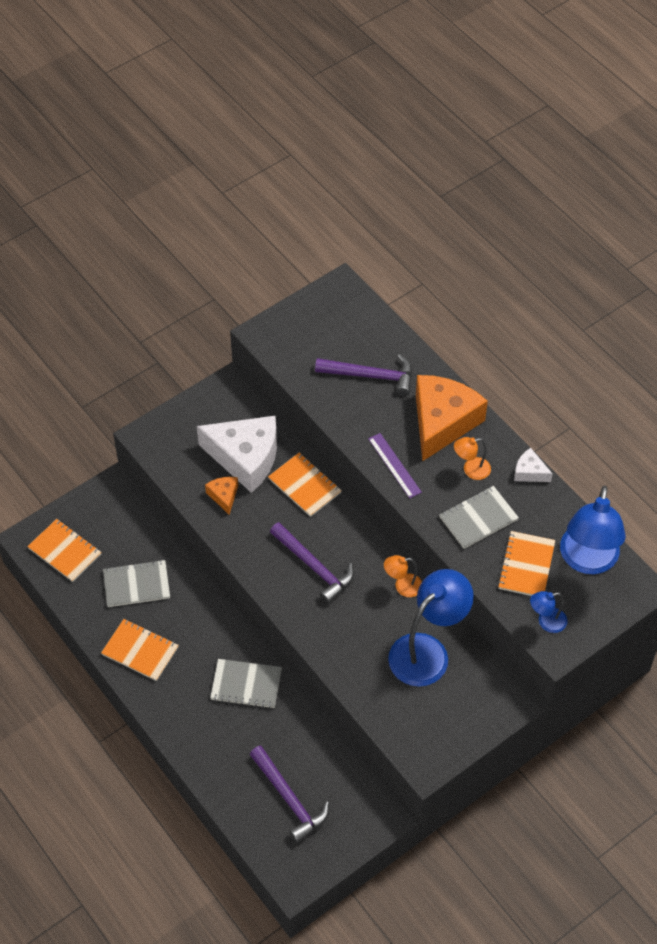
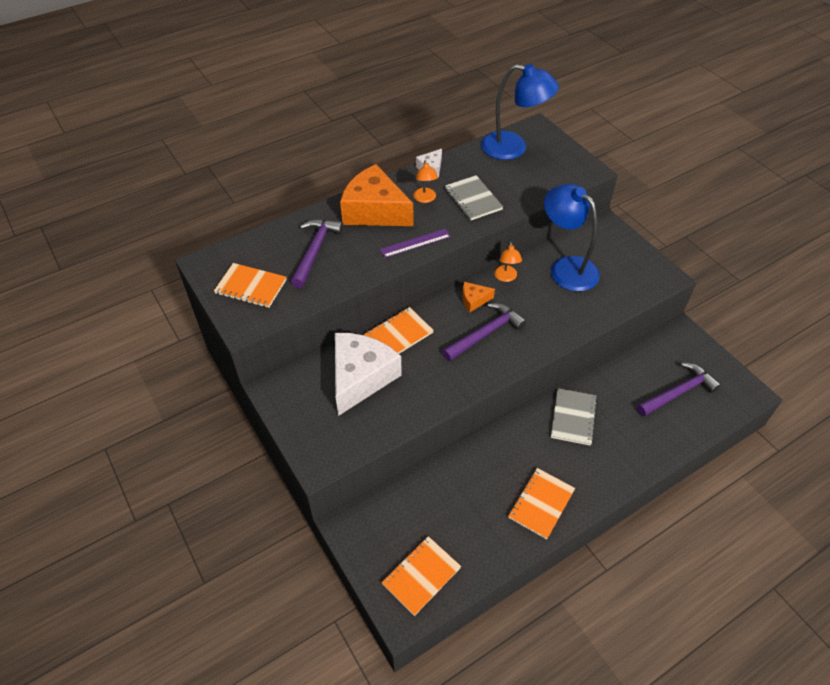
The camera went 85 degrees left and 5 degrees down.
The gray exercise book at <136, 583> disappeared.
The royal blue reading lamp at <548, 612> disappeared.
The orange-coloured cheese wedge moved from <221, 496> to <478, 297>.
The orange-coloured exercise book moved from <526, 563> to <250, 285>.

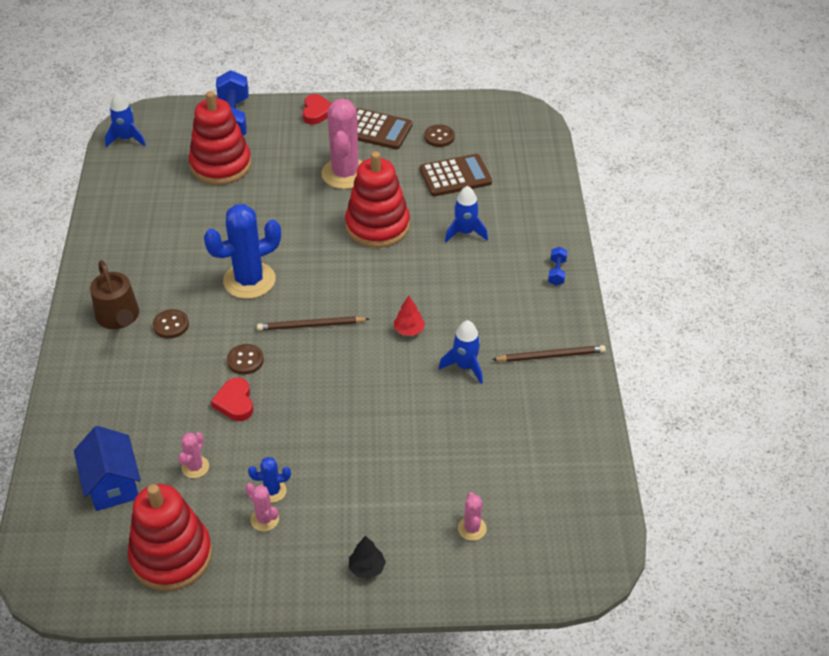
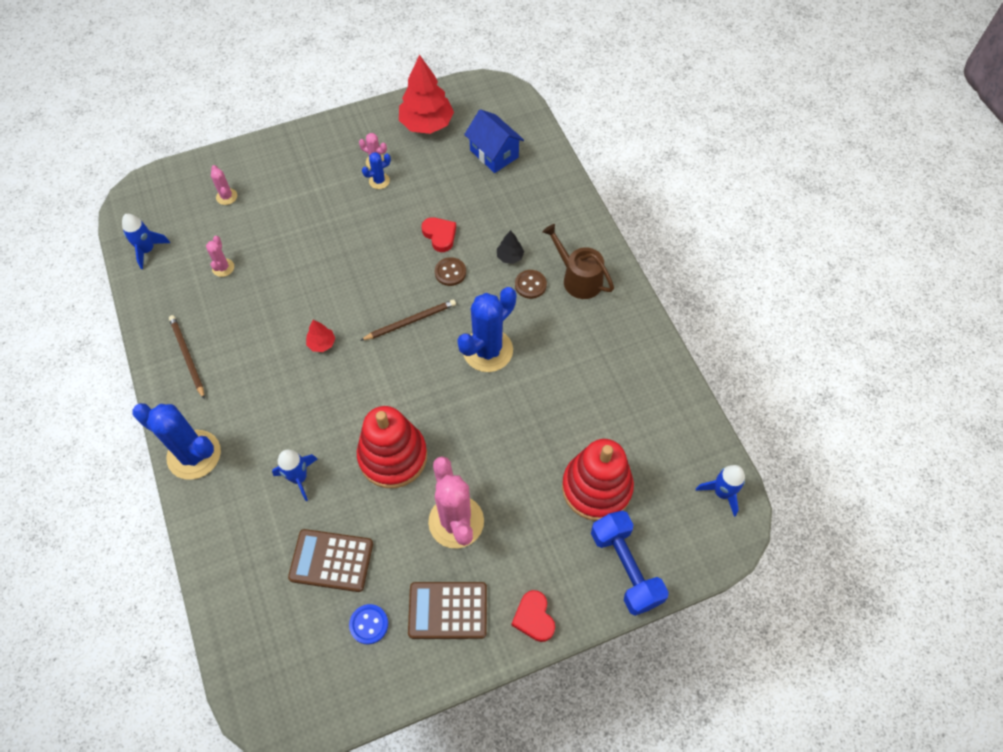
The camera went 160 degrees right and 15 degrees up.
The pink cactus moved from <193, 455> to <220, 256>.
The black toy tree moved from <367, 557> to <510, 247>.
The royal blue rocket moved from <461, 352> to <146, 241>.
The scarlet ring stacker at <170, 537> was replaced by the scarlet toy tree at <426, 94>.
The royal blue dumbbell at <558, 266> was replaced by the royal blue cactus at <176, 441>.
The russet button at <439, 136> became the royal blue button at <368, 624>.
The russet calculator at <455, 175> turned 45 degrees clockwise.
The russet pencil at <549, 353> turned 90 degrees clockwise.

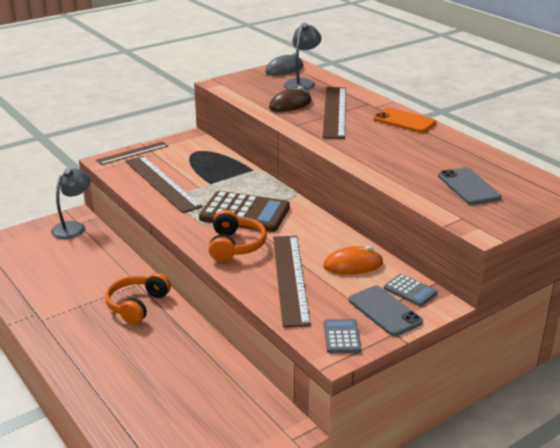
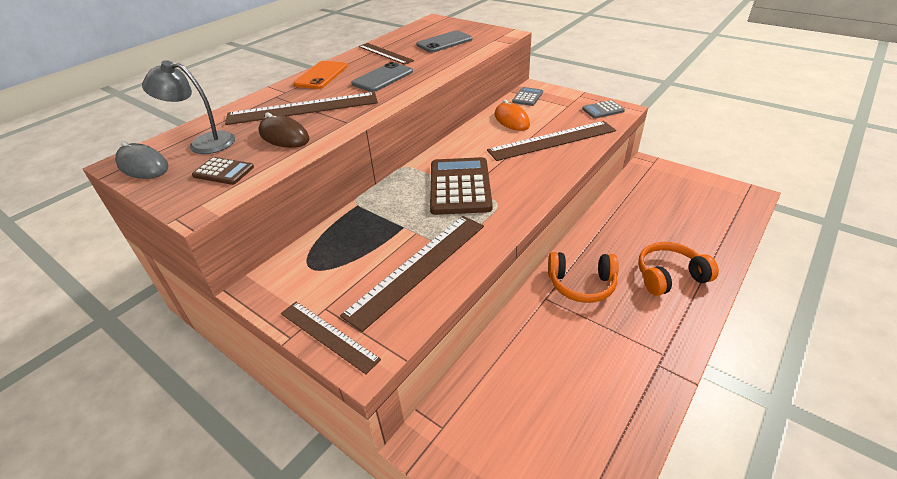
The camera went 105 degrees left and 10 degrees up.
The gray reading lamp at <71, 203> disappeared.
The russet calculator at <223, 171> appeared.
The russet measuring stick at <386, 54> appeared.
The orange-coloured over-ear headphones moved from <238, 236> to <678, 269>.
The gray smartphone moved from <386, 311> to <382, 77>.

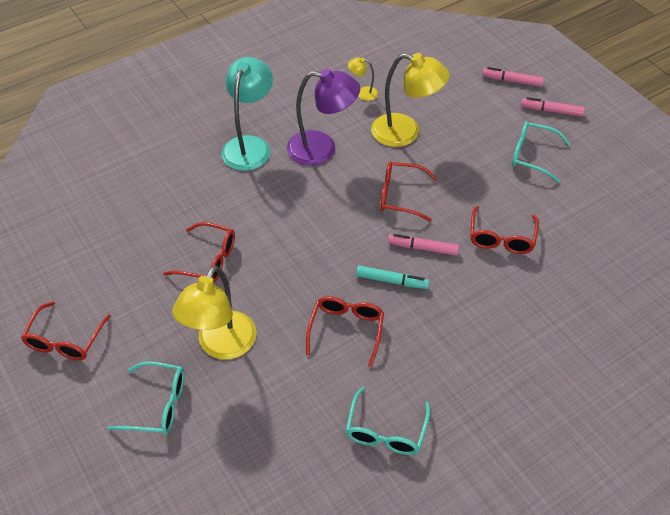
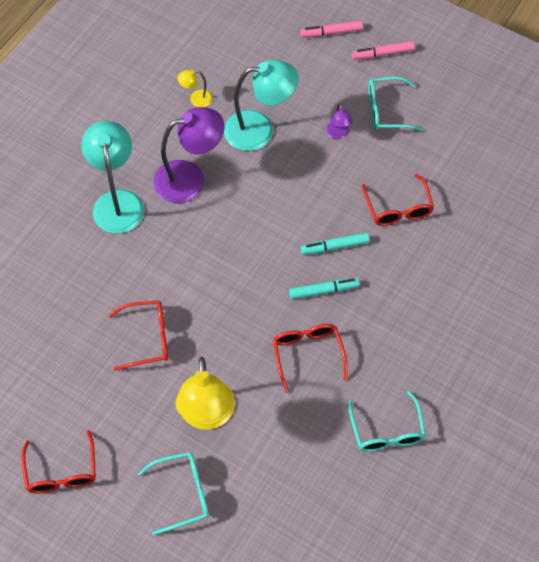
The camera went 25 degrees left and 10 degrees up.
The scarlet glasses at <409, 192> disappeared.
The royal purple reading lamp at <339, 121> appeared.
The bright yellow reading lamp at <410, 100> became the teal reading lamp at <261, 105>.
The pink felt pen at <423, 245> became the teal felt pen at <335, 244>.

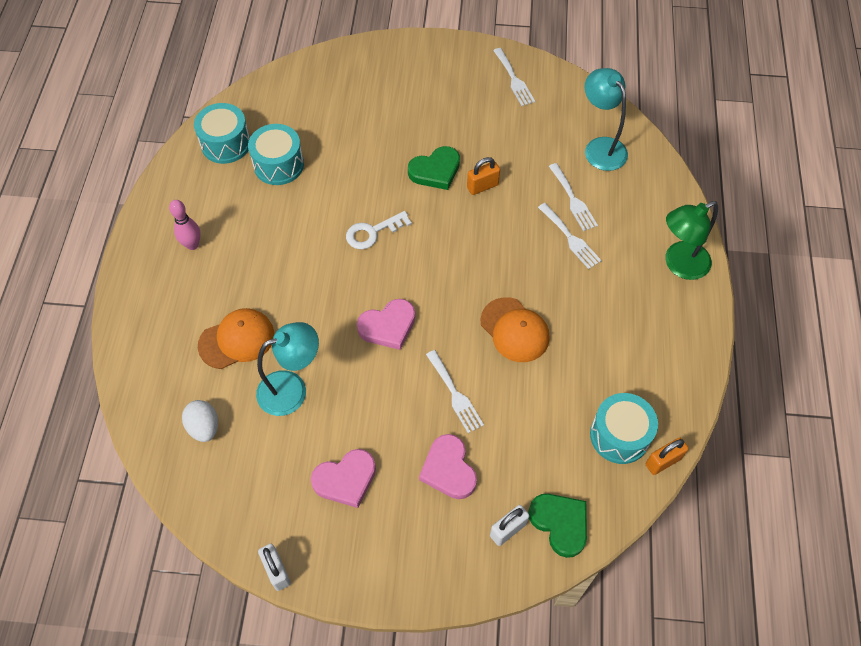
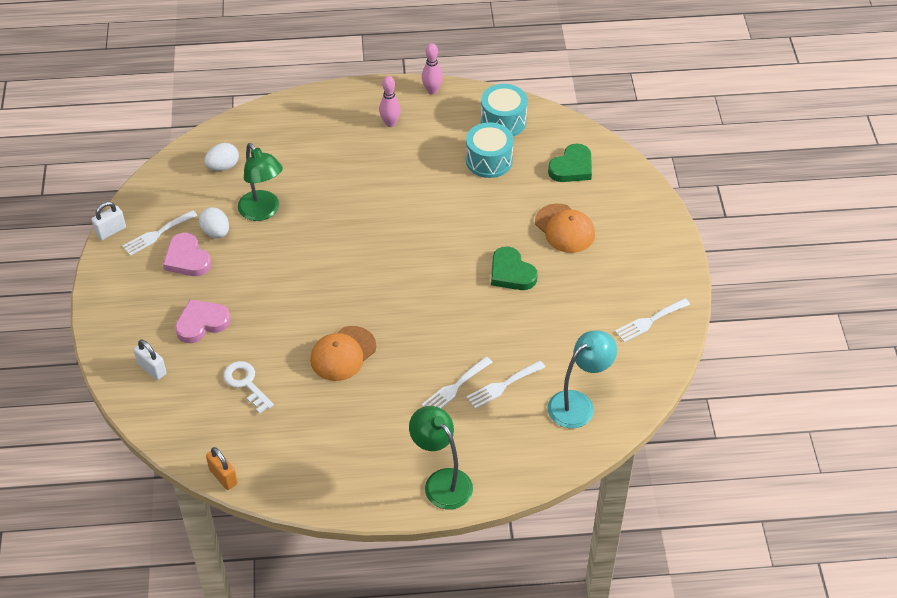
The camera went 80 degrees right and 10 degrees down.
The pink love heart at <386, 324> disappeared.
The orange-coloured small lock at <483, 176> disappeared.
The teal drum at <624, 428> disappeared.
The pure white toy egg at <214, 222> appeared.
The pink skittle at <432, 69> appeared.
The orange-coloured cap moved from <236, 338> to <565, 228>.
The pure white key moved from <379, 230> to <248, 387>.
The pure white fork moved from <455, 391> to <160, 233>.
The leaf-green love heart moved from <557, 526> to <570, 162>.
The teal reading lamp at <287, 369> became the leaf-green reading lamp at <260, 182>.

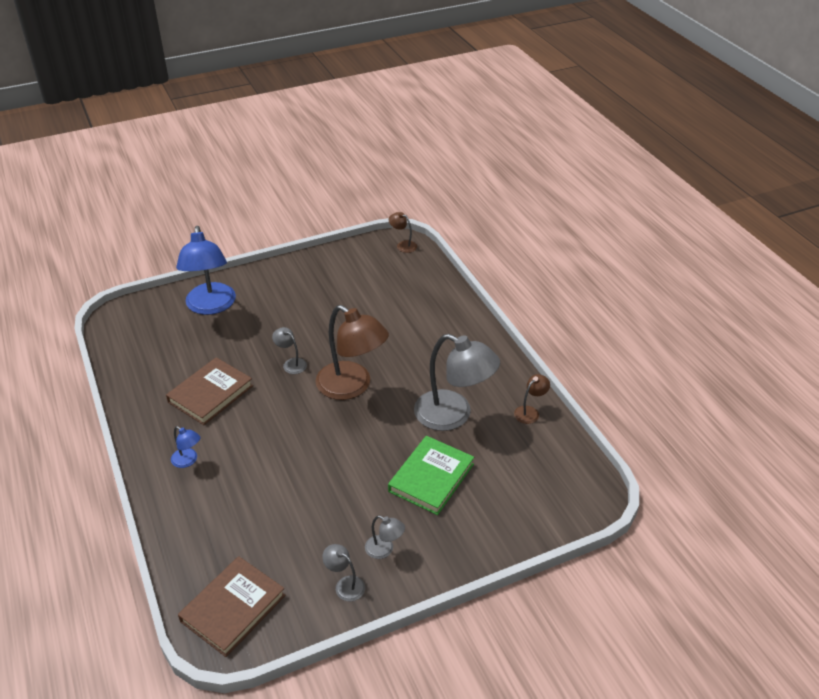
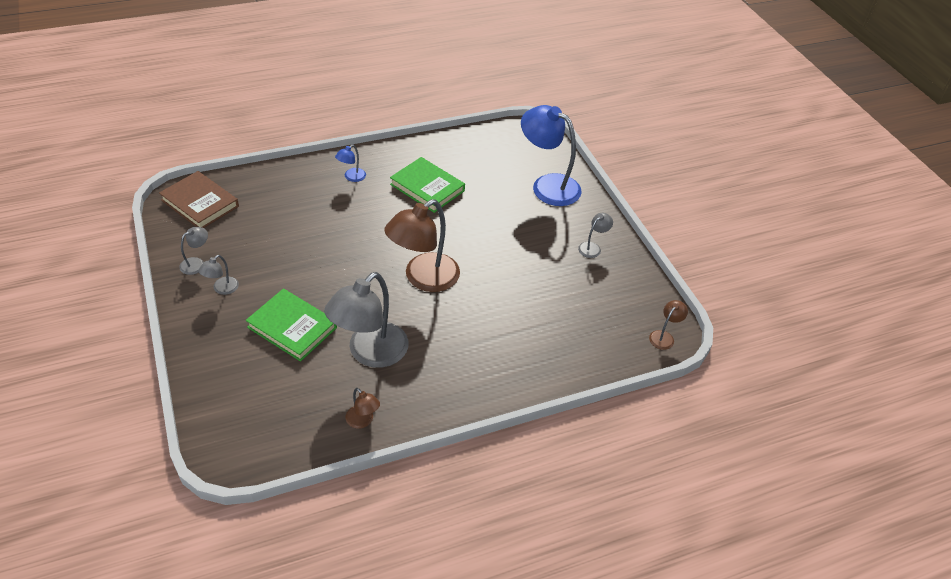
The camera went 90 degrees right and 5 degrees up.
The gray reading lamp moved from <289, 350> to <595, 235>.
The russet book at <209, 391> became the leaf-green book at <427, 185>.
The royal blue reading lamp at <206, 270> turned 45 degrees clockwise.

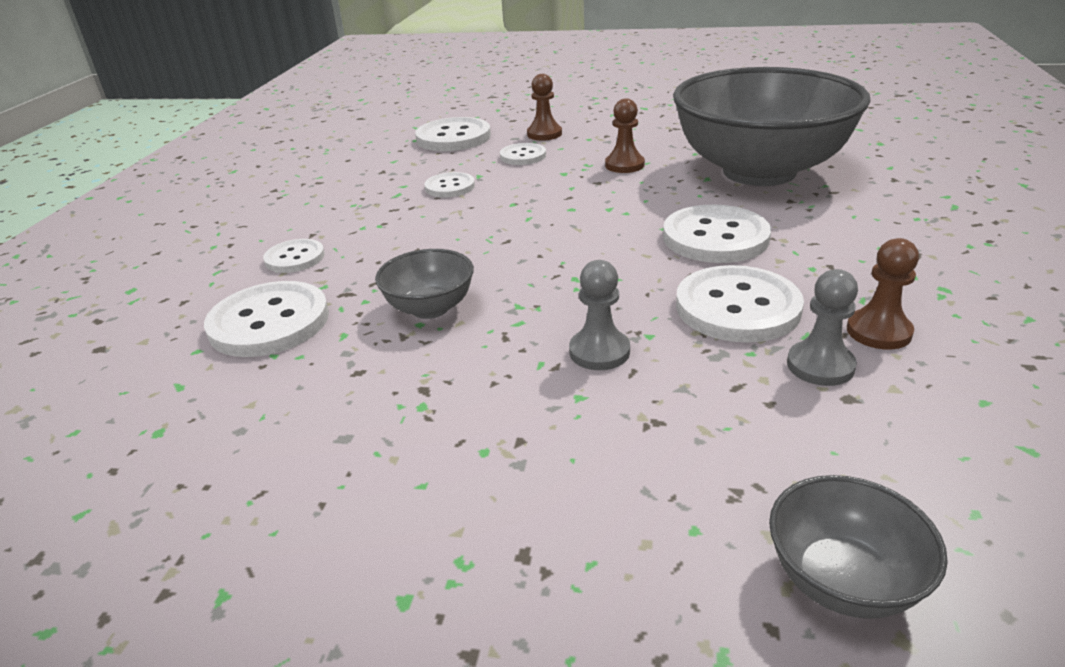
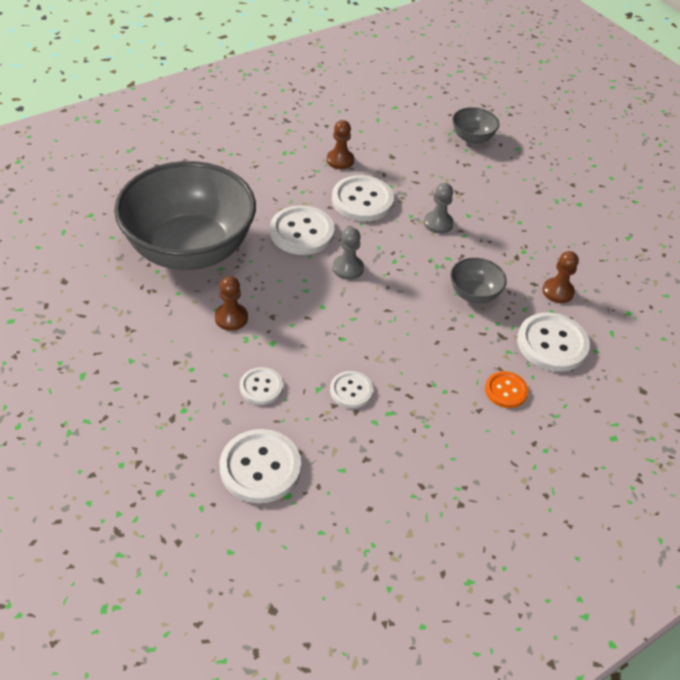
The camera went 140 degrees left and 15 degrees up.
The russet chess pawn moved from <544, 107> to <560, 277>.
The gray chess pawn moved from <822, 327> to <348, 253>.
The pure white button at <294, 256> became the orange-coloured button at <506, 389>.

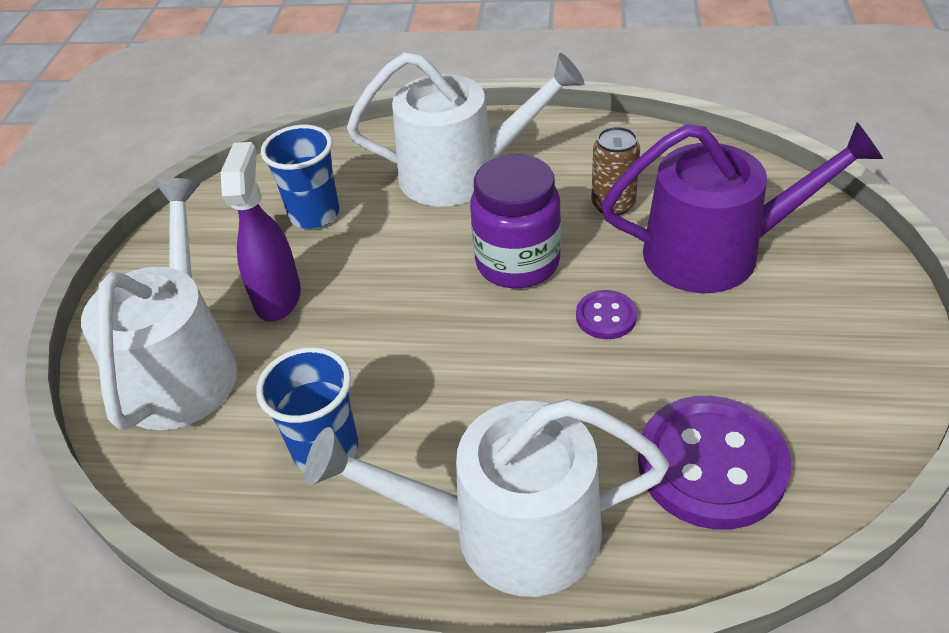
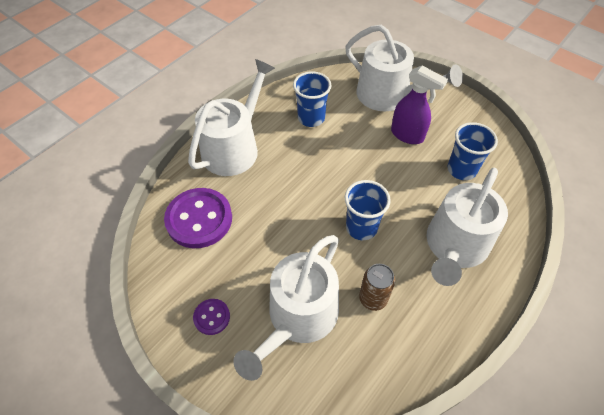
The camera went 120 degrees right and 10 degrees up.
The royal purple button moved from <606, 314> to <211, 317>.
The royal purple jar at <515, 221> was replaced by the royal blue cup at <368, 210>.
The royal purple watering can at <742, 207> became the pure white watering can at <286, 308>.

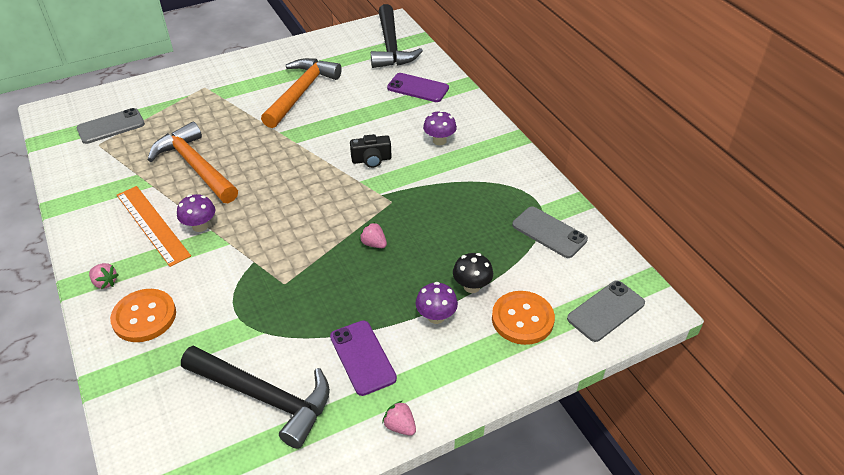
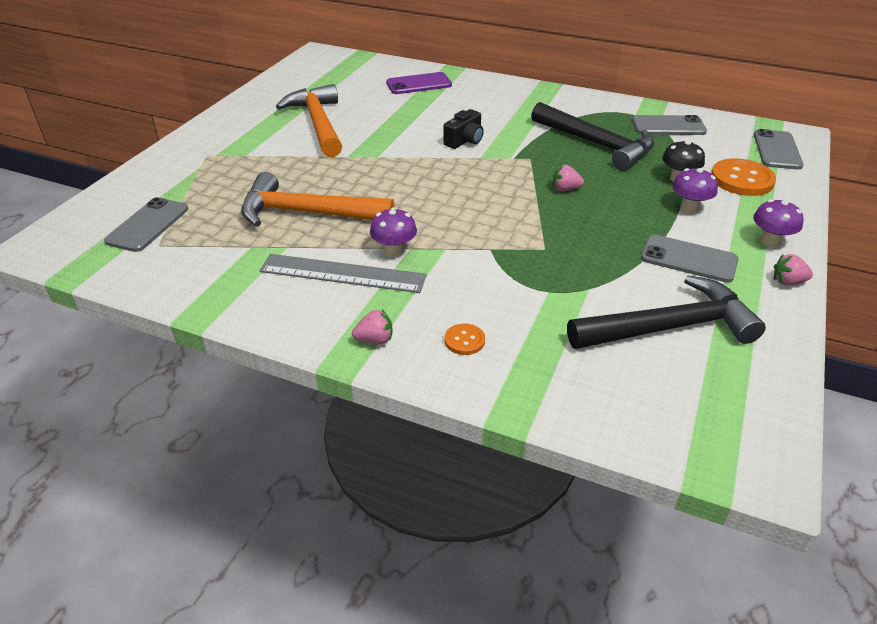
The camera went 40 degrees left and 5 degrees down.
The black carpenter's hammer moved from <397, 36> to <593, 136>.
The royal purple mushroom moved from <440, 127> to <778, 223>.
The orange-coloured measuring stick at <154, 226> became the gray measuring stick at <343, 273>.
The royal purple smartphone at <363, 358> became the gray smartphone at <689, 259>.
The orange-coloured button at <143, 315> changed to 0.51 times the size.

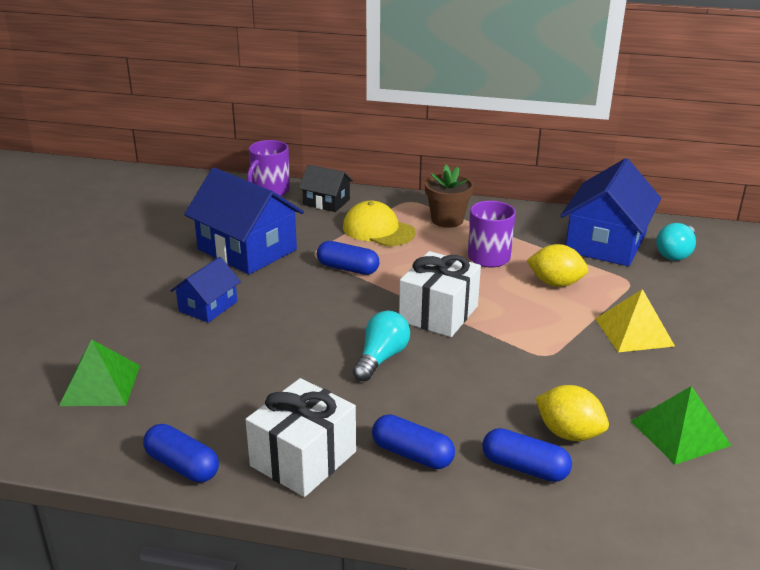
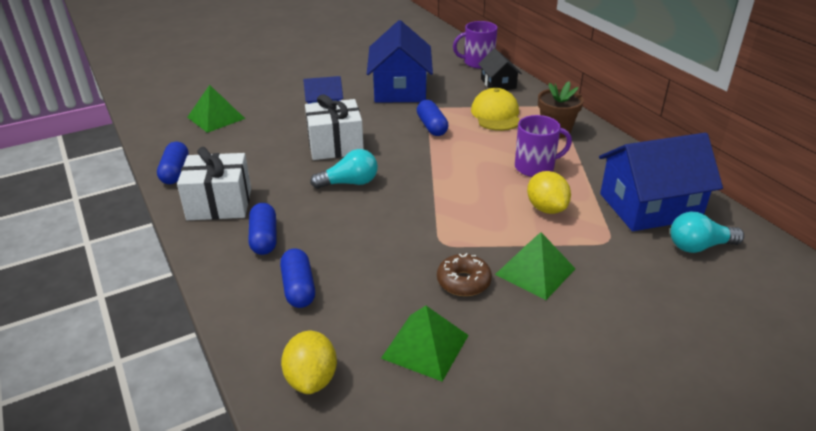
The camera went 50 degrees right and 5 degrees up.
The russet donut at <464, 274> appeared.
The pure white present moved from <440, 294> to <334, 127>.
The bright yellow toy lemon moved from <572, 413> to <309, 362>.
The bright yellow solid pyramid at <635, 320> became the leaf-green solid pyramid at <535, 266>.

